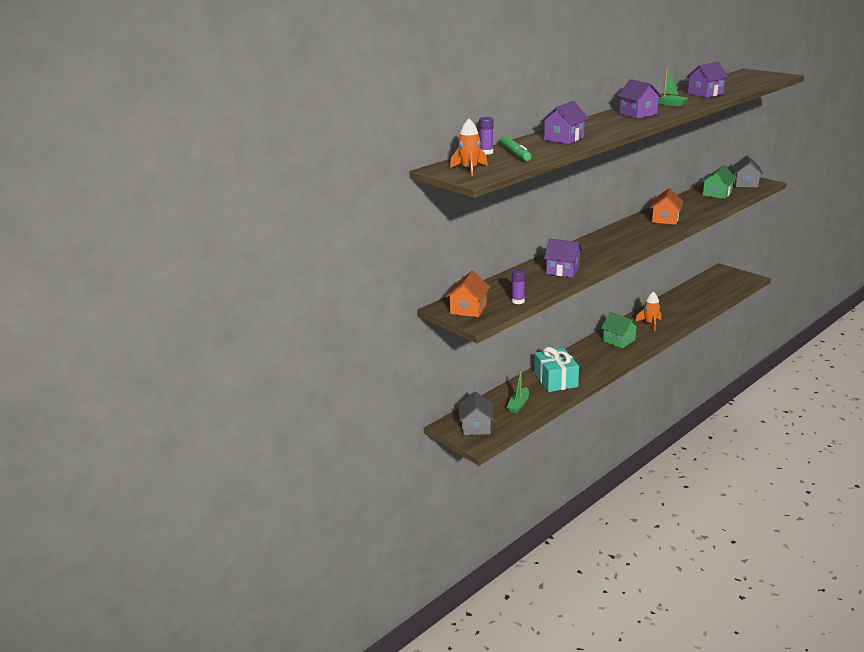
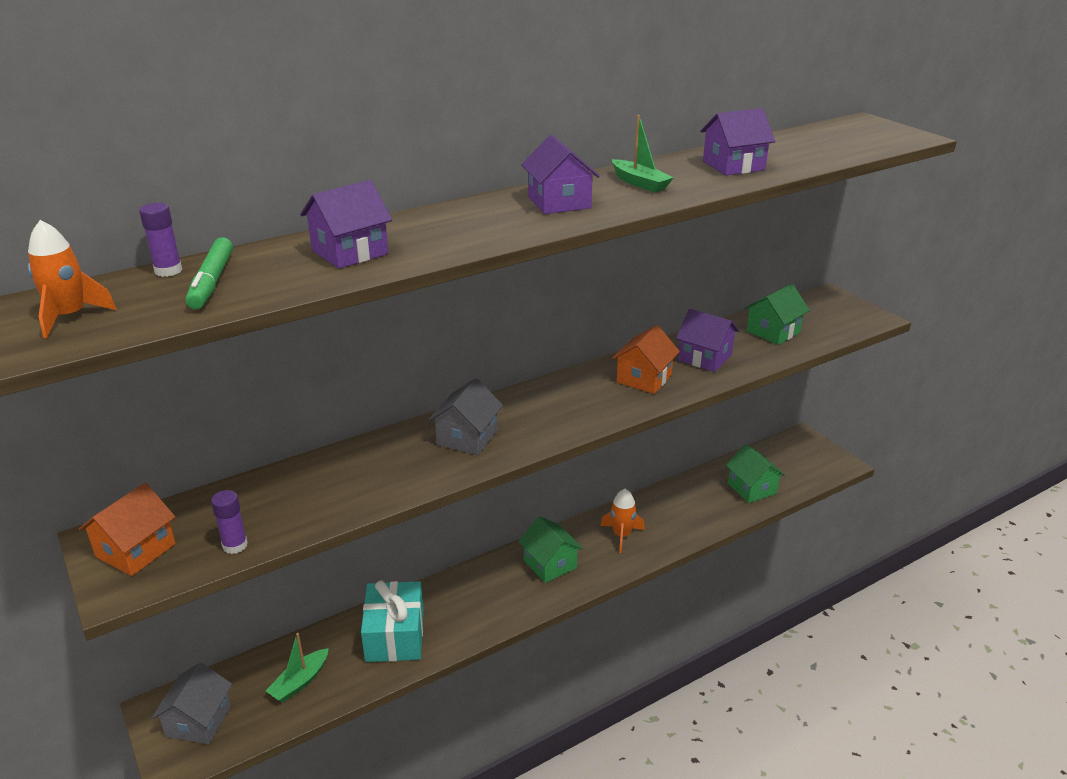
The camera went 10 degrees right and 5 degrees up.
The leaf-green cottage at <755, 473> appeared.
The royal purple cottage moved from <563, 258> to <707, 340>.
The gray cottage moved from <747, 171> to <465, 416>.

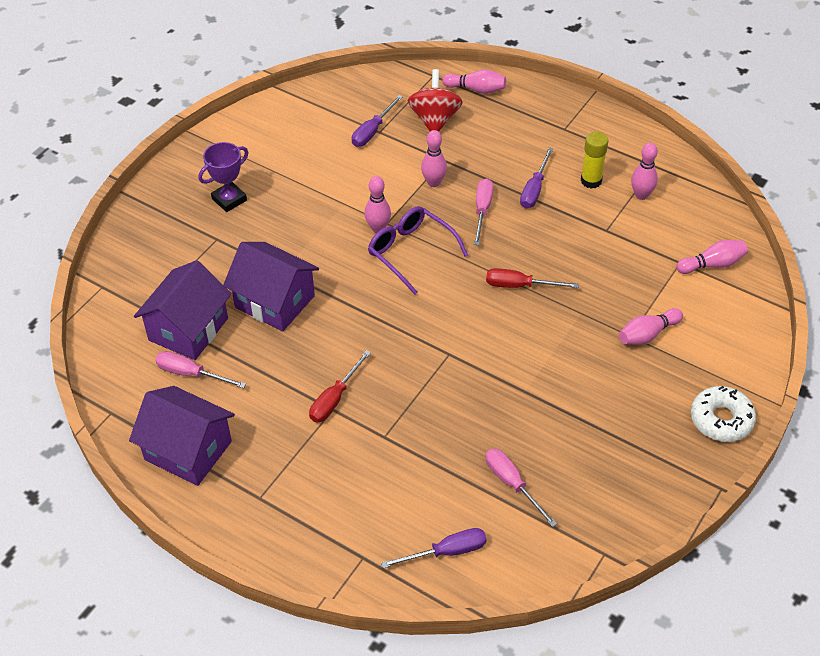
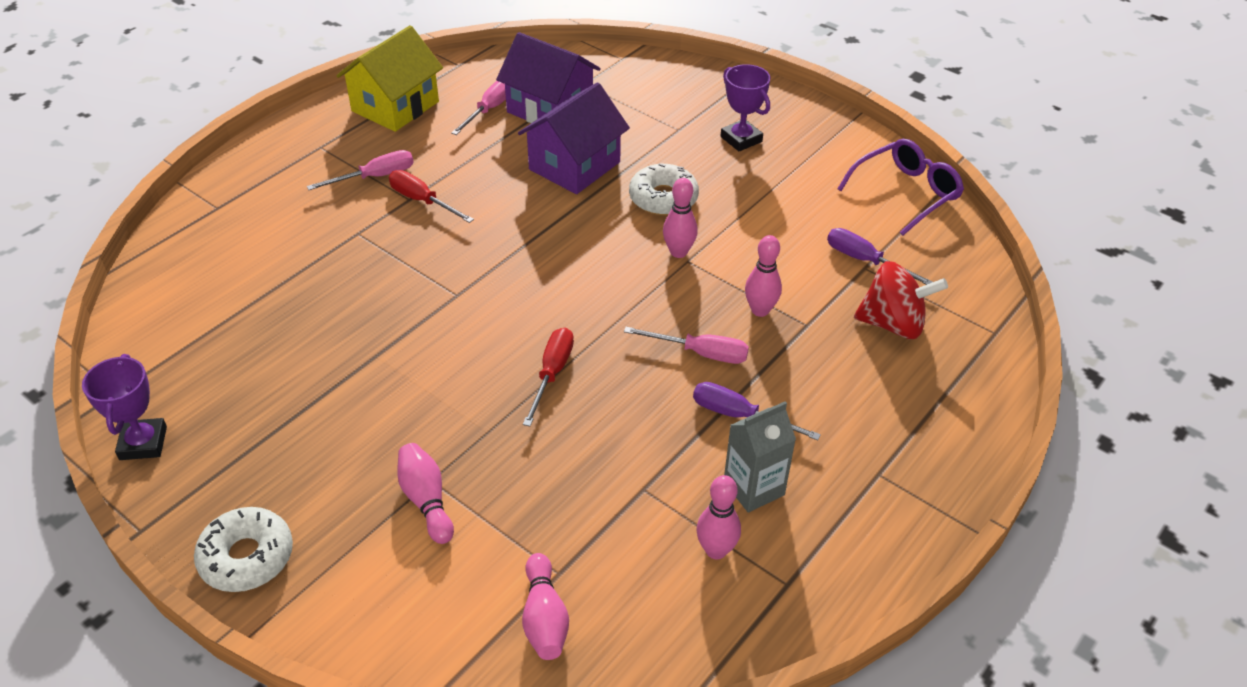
The camera went 95 degrees right and 5 degrees down.
The royal purple flat screwdriver at <434, 548> disappeared.
The pink skittle at <474, 81> disappeared.
The royal purple award cup at <124, 407> appeared.
The pure white donut at <664, 189> appeared.
The royal purple glasses moved from <418, 250> to <900, 187>.
The pink flat screwdriver moved from <521, 487> to <360, 170>.
The bright yellow glue at <594, 160> was replaced by the gray milk carton at <760, 457>.
The royal purple cottage at <182, 436> became the bright yellow cottage at <389, 78>.

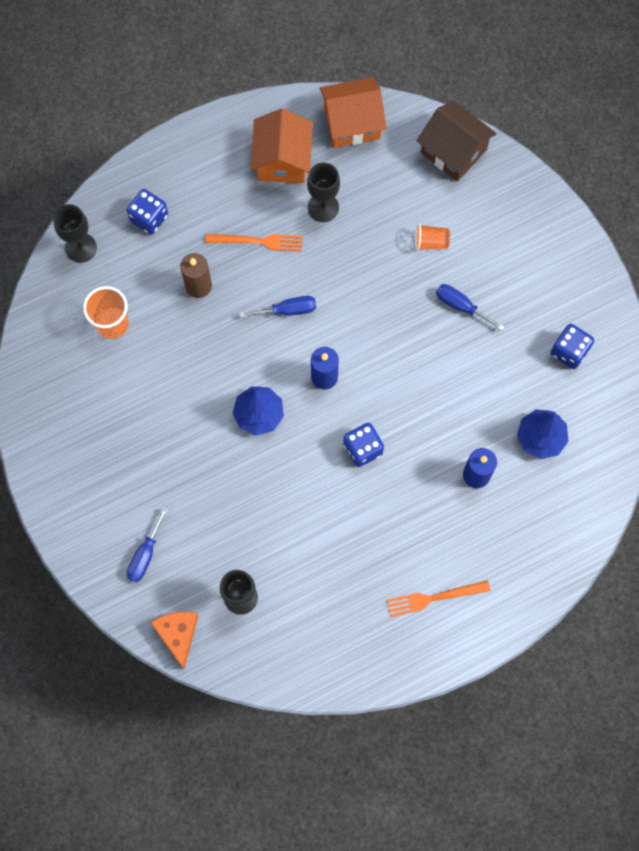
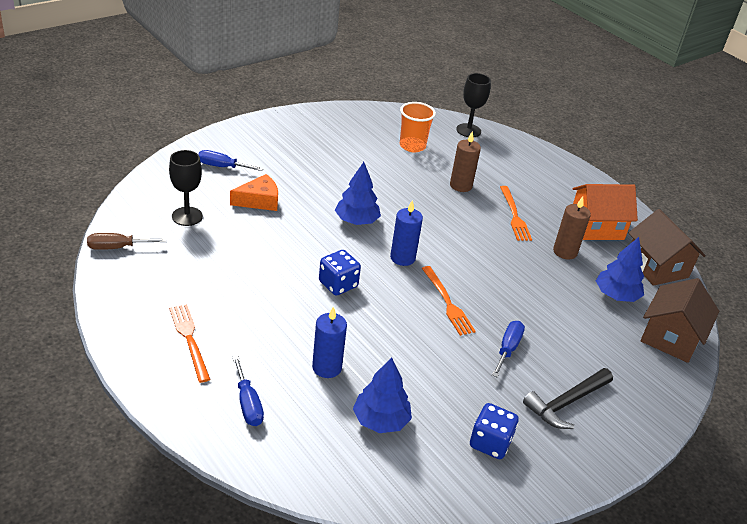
The camera went 75 degrees right and 35 degrees down.
The royal blue die at <147, 212> disappeared.
The orange-coloured cup at <432, 237> disappeared.
The russet flat screwdriver at <127, 241> appeared.
The orange-coloured fork at <449, 301> appeared.
The black carpenter's hammer at <568, 398> appeared.
The royal blue toy tree at <620, 269> appeared.
The orange-coloured cheese wedge moved from <174, 640> to <254, 192>.
The royal blue flat screwdriver moved from <278, 307> to <248, 391>.
The black goblet at <323, 192> was replaced by the russet pillar candle at <572, 228>.
The orange-coloured cottage at <353, 112> became the russet cottage at <667, 247>.

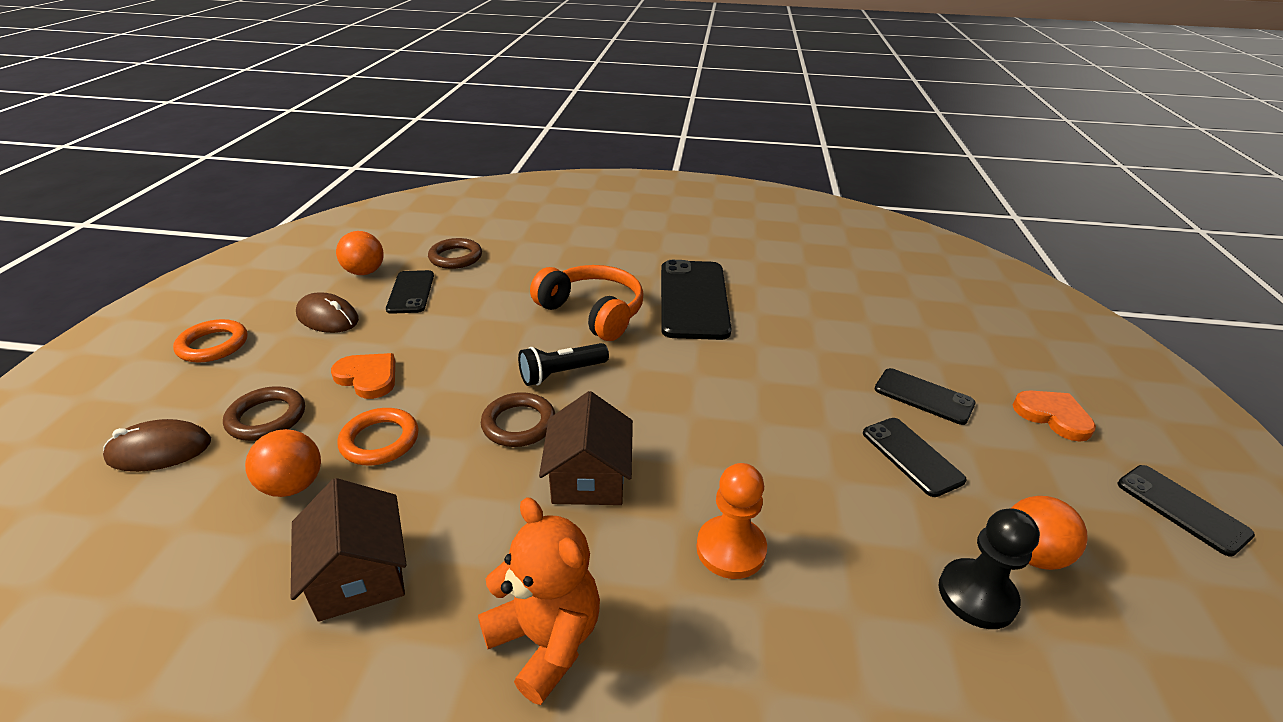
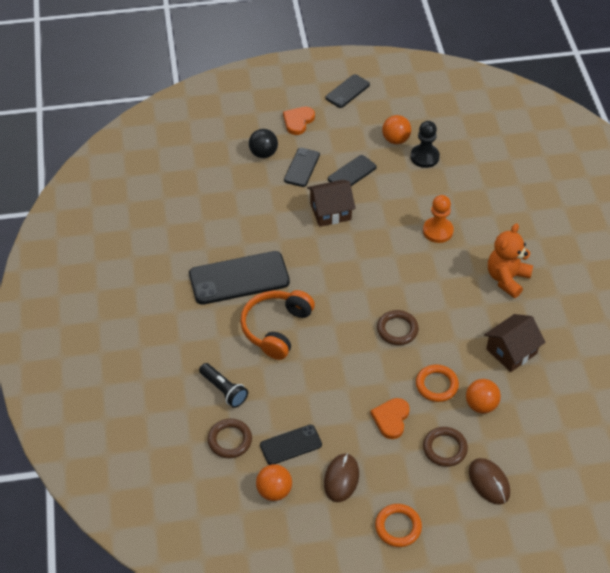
The camera went 105 degrees left and 15 degrees up.
The black ball at <263, 143> appeared.
The black flashlight moved from <563, 364> to <223, 385>.
The russet cottage moved from <586, 448> to <331, 203>.

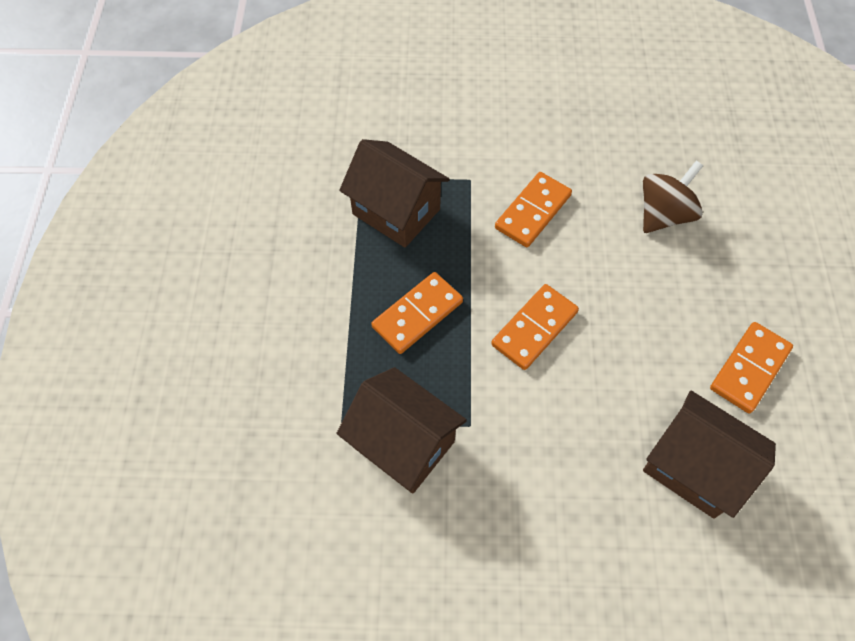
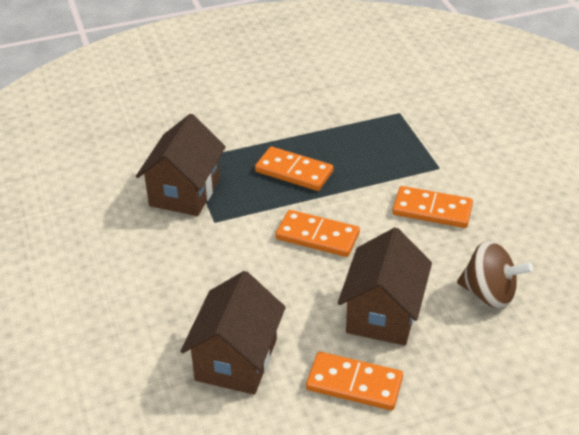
The camera went 70 degrees right and 20 degrees down.
The russet cottage moved from <394, 193> to <385, 286>.

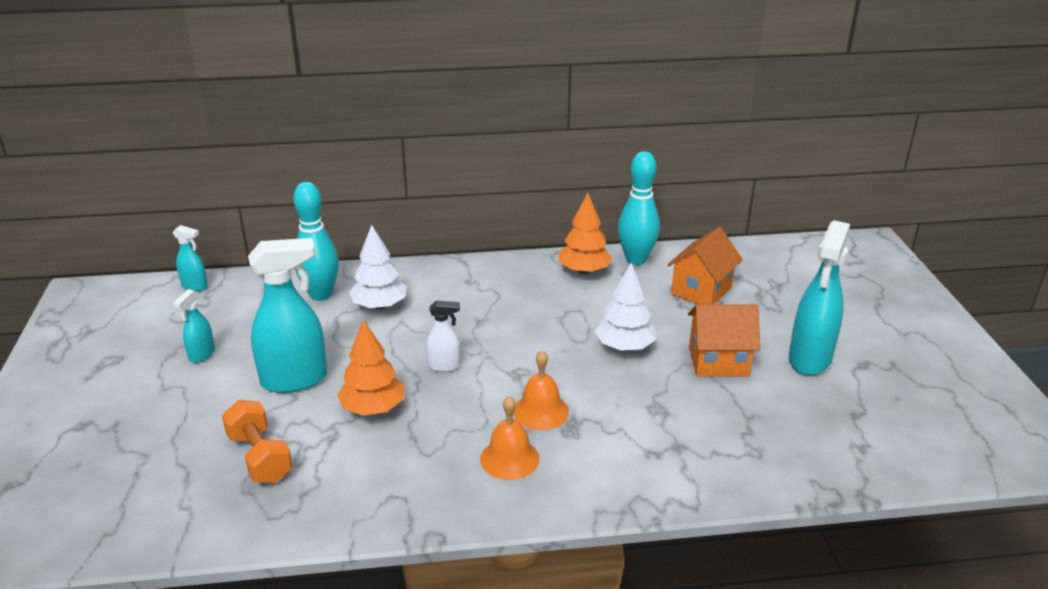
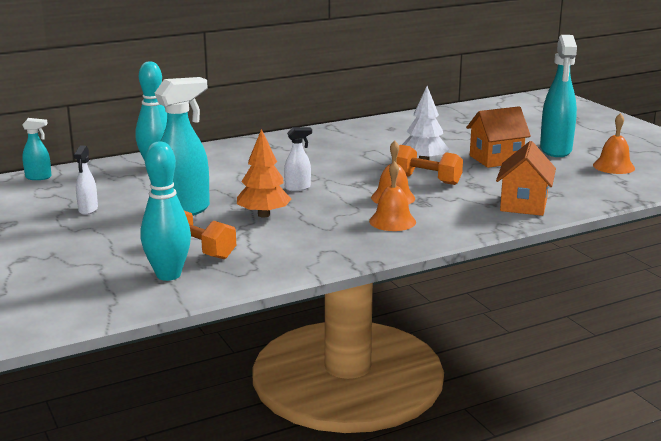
The camera went 20 degrees left and 10 degrees down.
The pure white toy tree at <378, 267> disappeared.
The orange-coloured toy tree at <585, 233> disappeared.
The orange-coloured dumbbell at <429, 165> appeared.
The orange-coloured school bell at <614, 143> appeared.
The teal skittle moved from <639, 208> to <166, 211>.
The orange-coloured cottage moved from <705, 265> to <526, 178>.
The teal spray bottle at <194, 326> became the pure white spray bottle at <86, 180>.

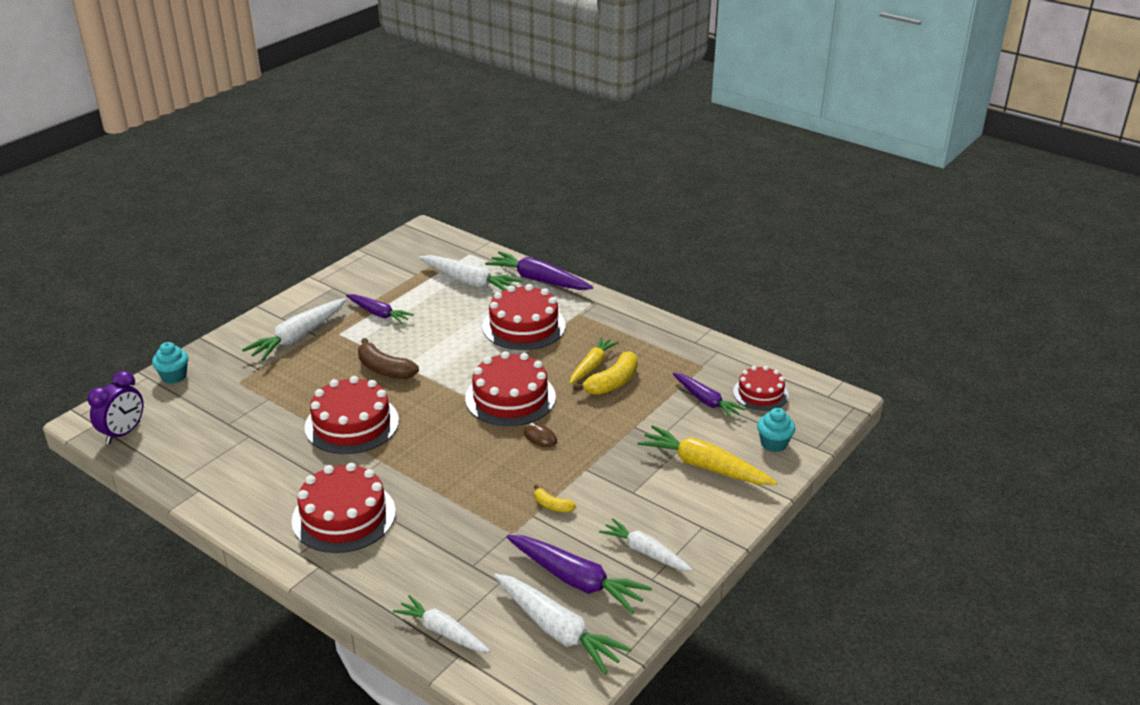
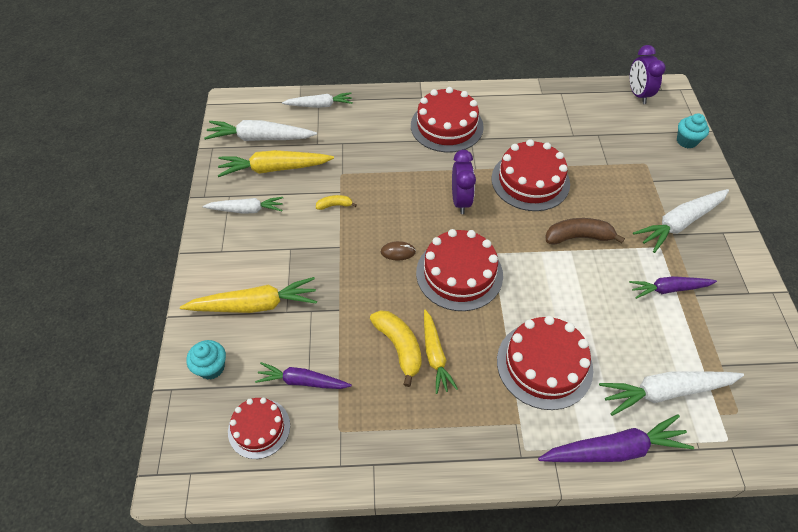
The camera went 140 degrees right and 20 degrees up.
The royal purple clock at <464, 182> appeared.
The royal purple root vegetable at <579, 574> became the bright yellow root vegetable at <275, 163>.
The pure white root vegetable at <294, 329> turned 120 degrees counterclockwise.
The bright yellow banana fruit at <606, 373> turned 150 degrees clockwise.

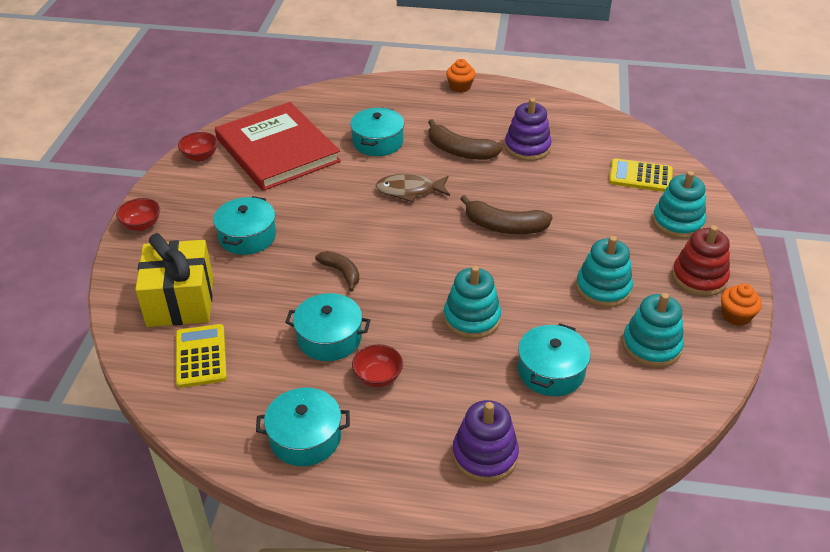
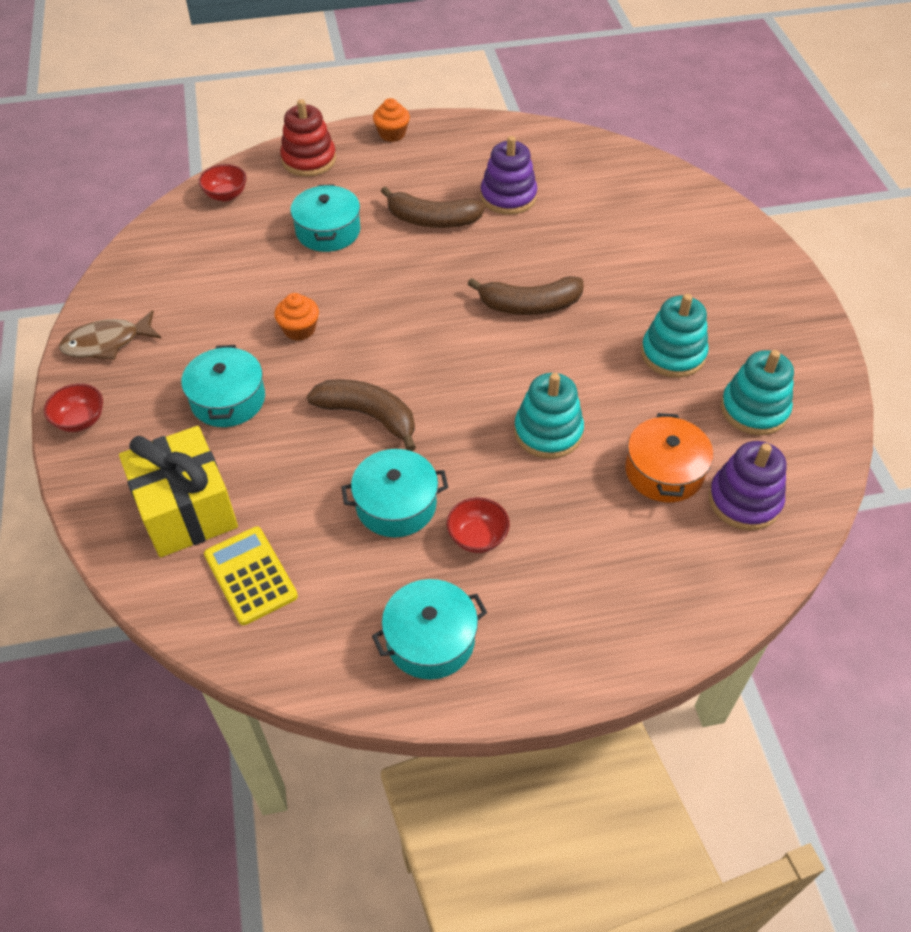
The camera went 20 degrees left and 10 degrees up.
The scarlet book at <278, 146> disappeared.
The bright yellow calculator at <641, 175> disappeared.
The teal ring stacker at <679, 205> disappeared.
The scarlet serving bowl moved from <198, 146> to <223, 182>.
The russet fish moved from <413, 188> to <110, 335>.
The royal purple ring stacker moved from <485, 441> to <748, 485>.
The scarlet ring stacker moved from <701, 260> to <308, 138>.
The orange-coloured fairy cake moved from <741, 305> to <297, 317>.
The teal cooking pot at <554, 359> became the orange-coloured cooking pot at <669, 457>.
The russet banana fruit at <337, 271> changed to 1.59 times the size.

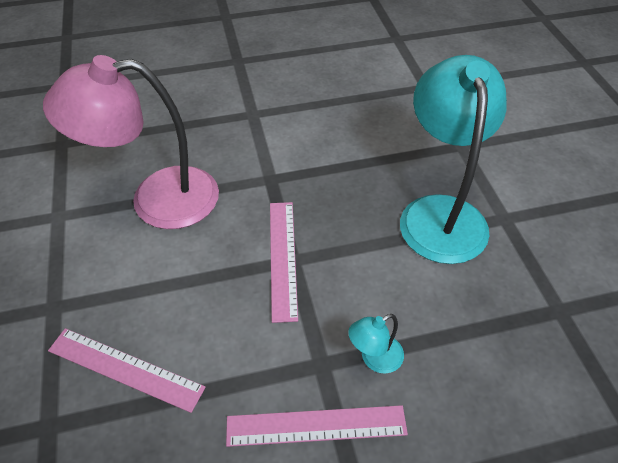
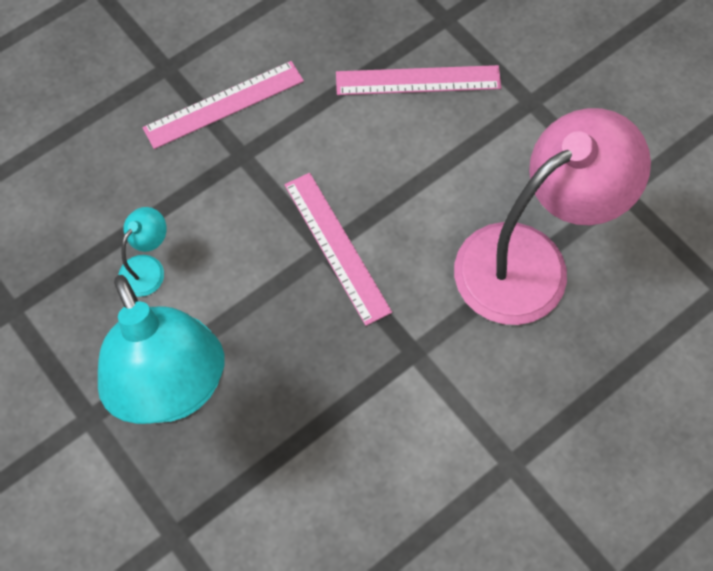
The camera went 155 degrees right and 15 degrees up.
The teal reading lamp moved from <376, 344> to <142, 252>.

